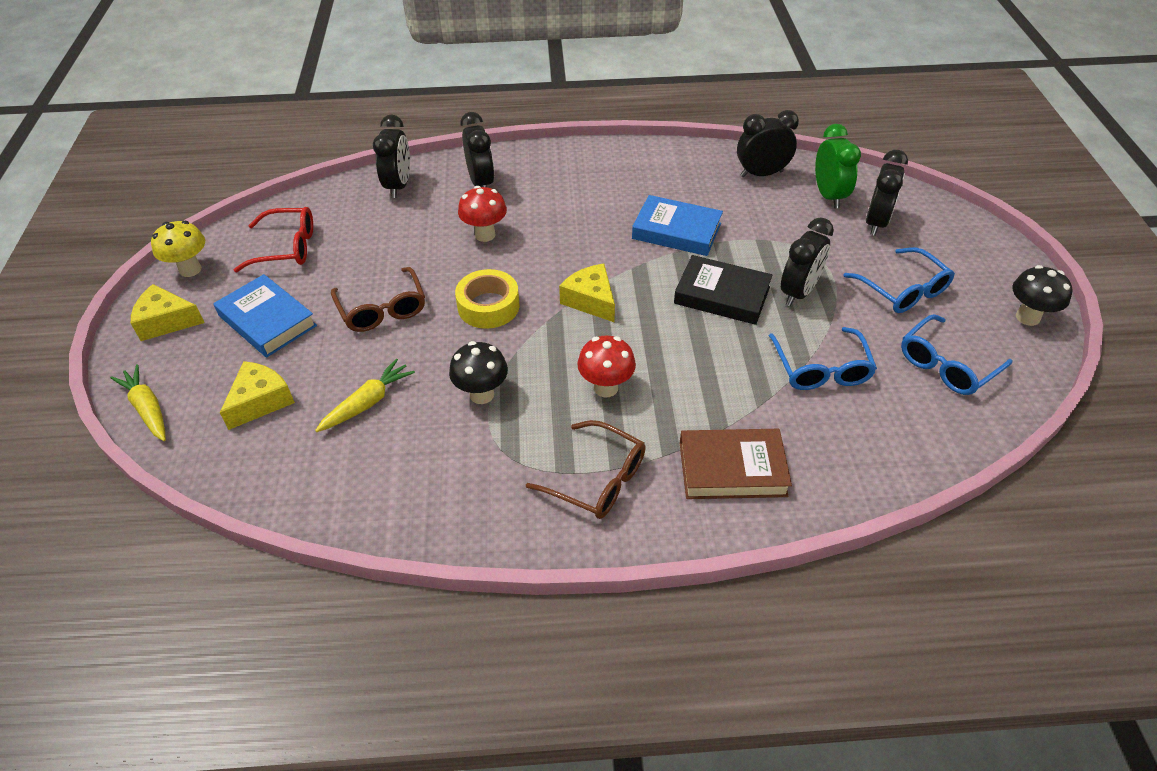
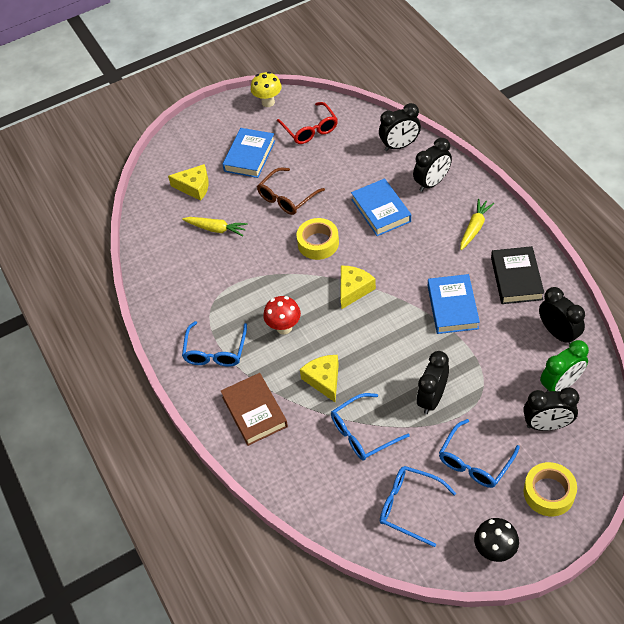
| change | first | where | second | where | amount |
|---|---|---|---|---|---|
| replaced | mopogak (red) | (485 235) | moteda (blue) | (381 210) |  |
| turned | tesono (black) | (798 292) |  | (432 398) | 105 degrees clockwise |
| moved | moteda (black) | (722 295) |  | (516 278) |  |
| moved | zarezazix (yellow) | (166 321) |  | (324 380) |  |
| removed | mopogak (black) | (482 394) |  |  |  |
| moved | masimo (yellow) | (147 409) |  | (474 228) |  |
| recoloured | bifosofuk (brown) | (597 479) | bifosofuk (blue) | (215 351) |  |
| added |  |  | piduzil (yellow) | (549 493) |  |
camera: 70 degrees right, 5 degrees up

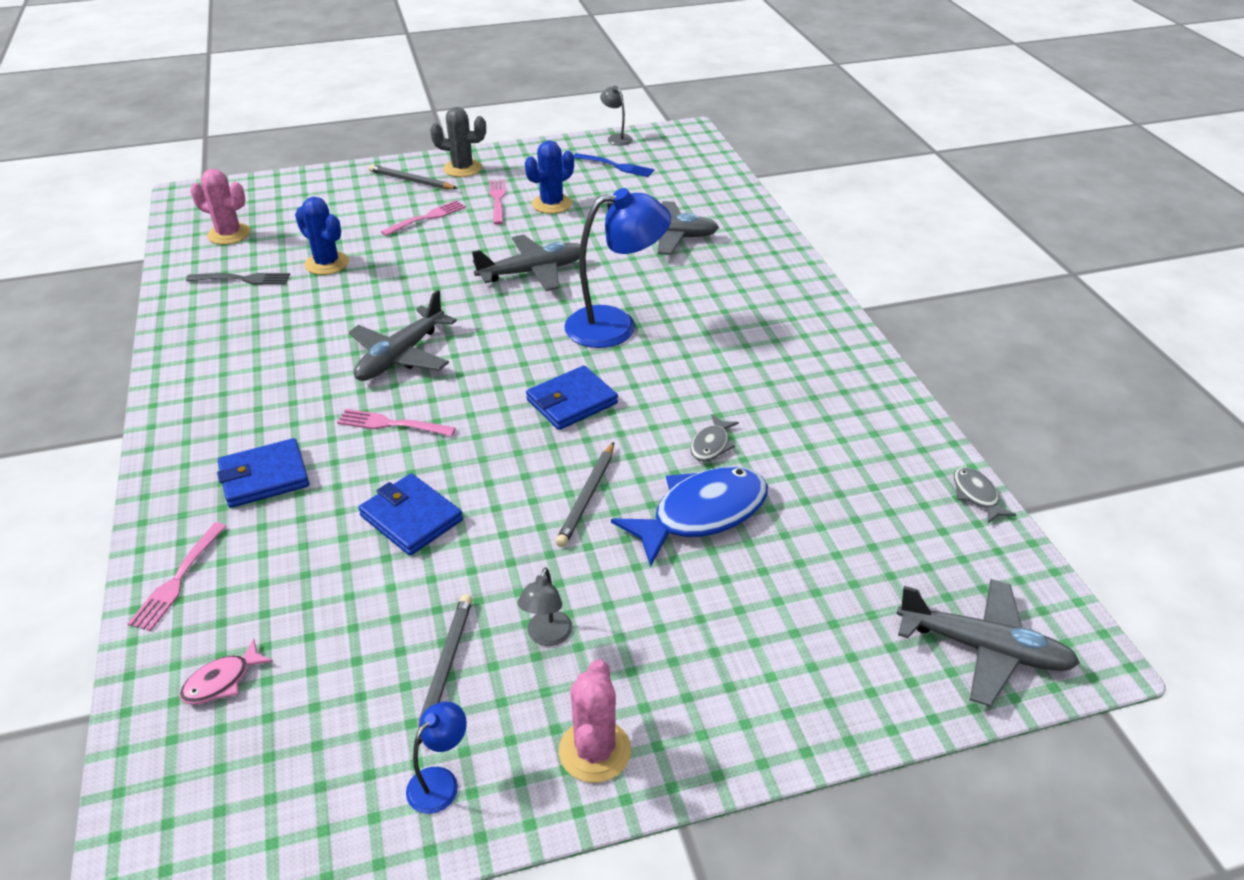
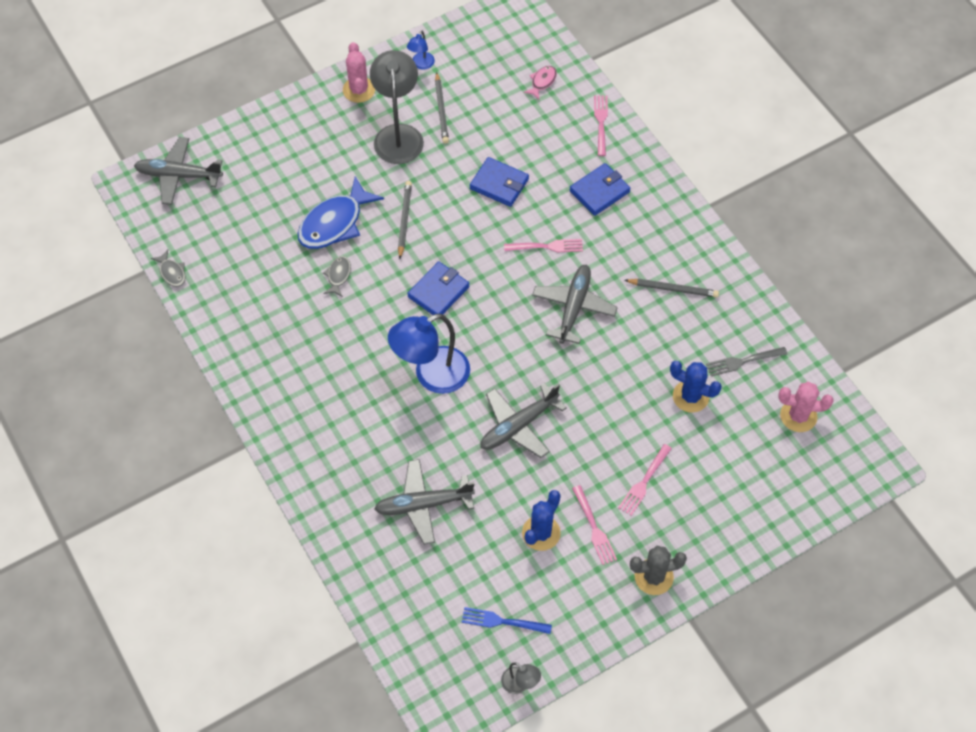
| change | first | where | second | where | amount |
|---|---|---|---|---|---|
| moved | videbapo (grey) | (411 181) |  | (673 289) |  |
| resized | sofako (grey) | (547 636) |  | (398 135) | x2.16 |
camera: 165 degrees right, 20 degrees up

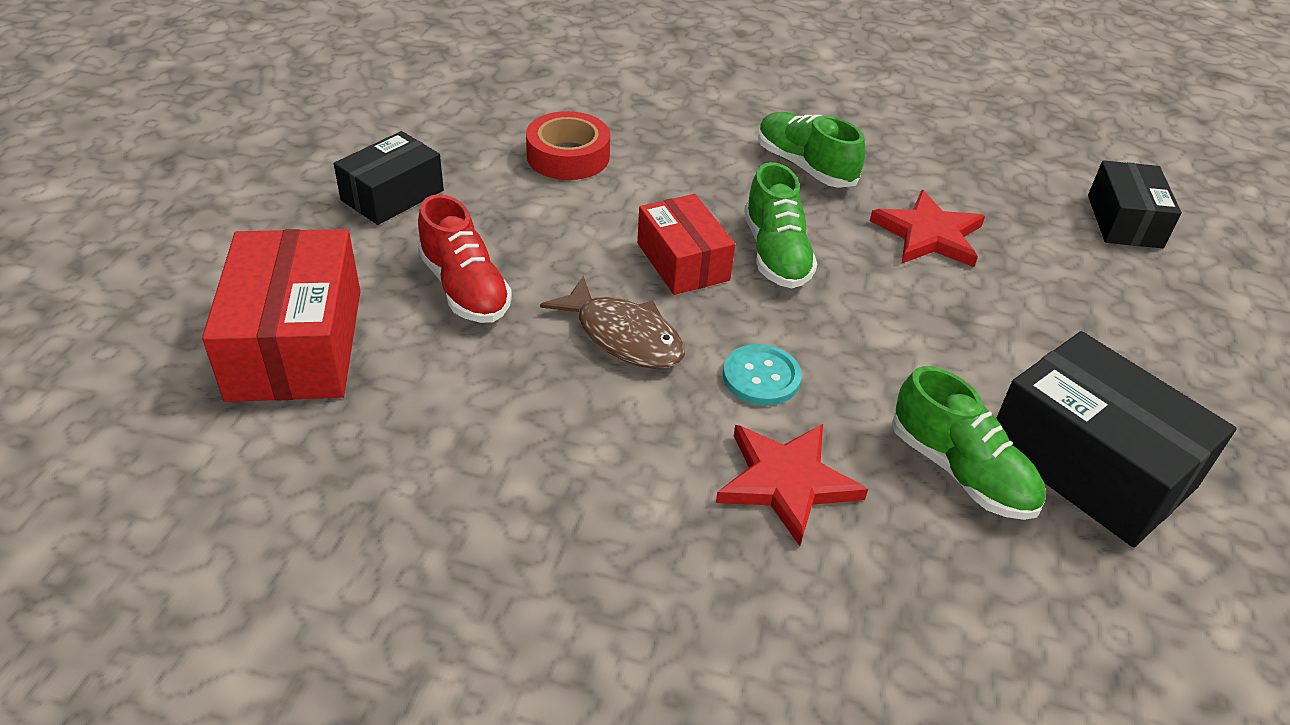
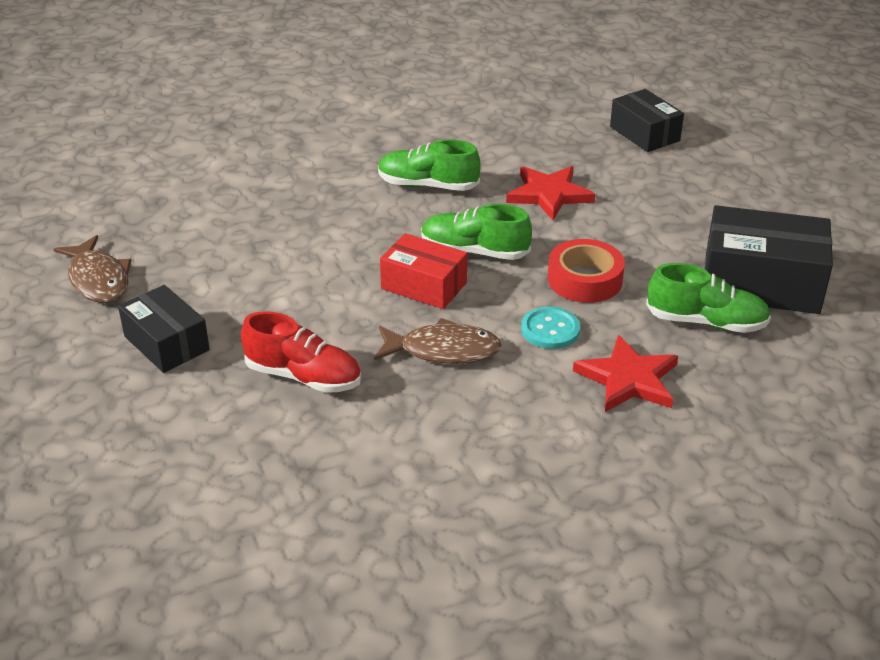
| change | first | where | second | where | amount |
|---|---|---|---|---|---|
| moved | piduzil (red) | (568 156) |  | (584 280) |  |
| turned | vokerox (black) | (392 195) |  | (166 343) | 45 degrees counterclockwise |
| turned | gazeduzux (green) | (776 254) |  | (474 251) | 150 degrees clockwise |
| removed | vokerox (red) | (296 344) |  |  |  |
| added |  |  | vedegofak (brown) | (98 279) |  |
camera: 35 degrees left, 5 degrees down

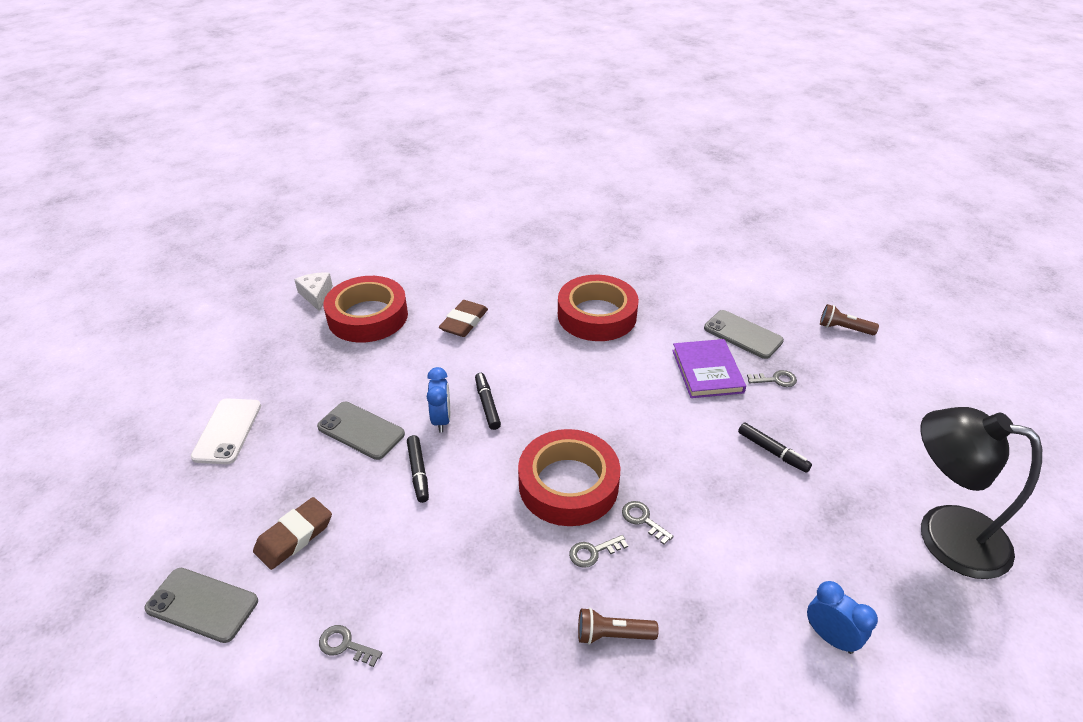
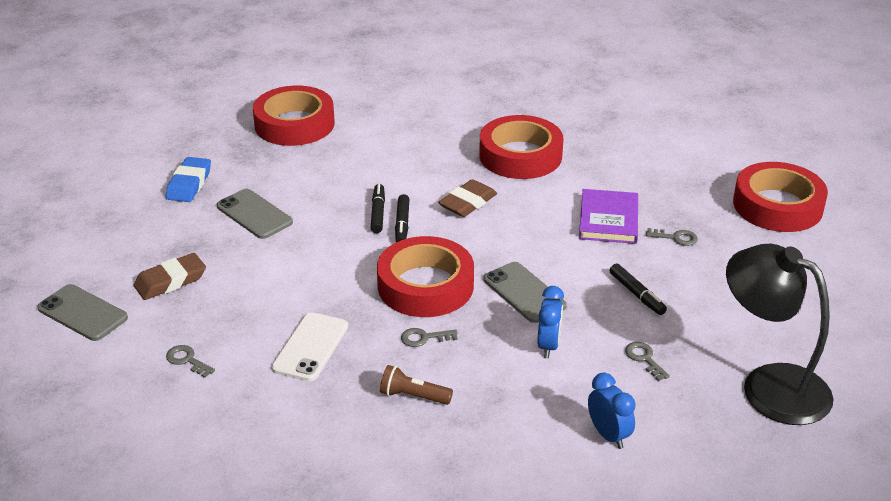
| change | first | where | second | where | amount |
|---|---|---|---|---|---|
| removed | zarezazix (white) | (316 295) |  |  |  |
| moved | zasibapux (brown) | (464 322) |  | (467 203) |  |
| replaced | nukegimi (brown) | (843 328) | piduzil (red) | (777 205) |  |
| moved | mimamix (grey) | (743 334) |  | (524 292) |  |
| moved | tesono (blue) | (441 420) |  | (548 345) |  |
| moved | mimamix (white) | (227 431) |  | (310 347) |  |
| moved | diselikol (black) | (418 472) |  | (402 224) |  |
| moved | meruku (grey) | (643 520) |  | (644 359) |  |
| added |  |  | zasibapux (blue) | (189 184) |  |
camera: 15 degrees right, 5 degrees down

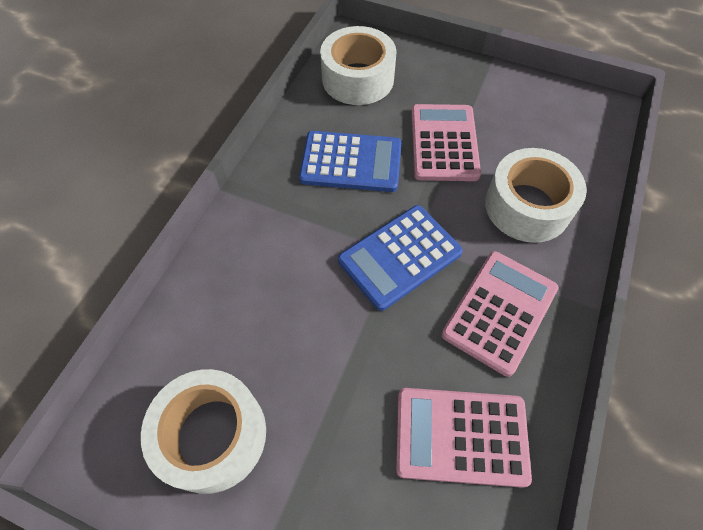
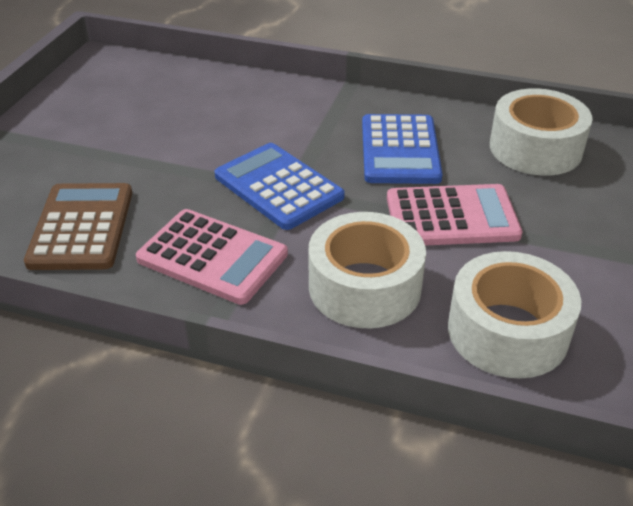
| change | first | where | second | where | amount |
|---|---|---|---|---|---|
| moved | piduzil (white) | (212 435) |  | (507 331) |  |
| recoloured | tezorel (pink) | (461 436) | tezorel (brown) | (81 227) |  |
camera: 85 degrees right, 20 degrees down

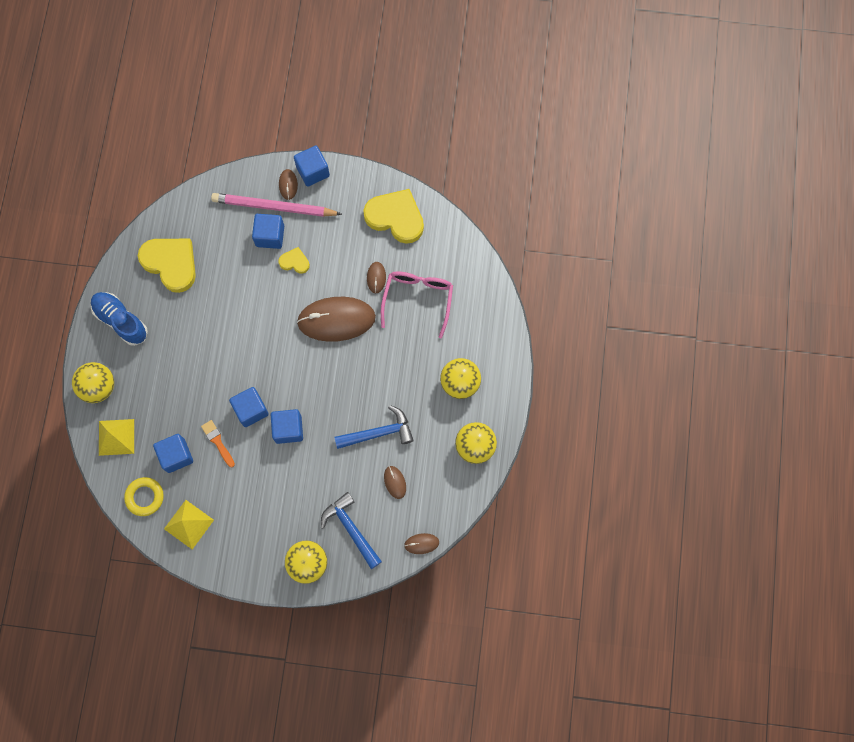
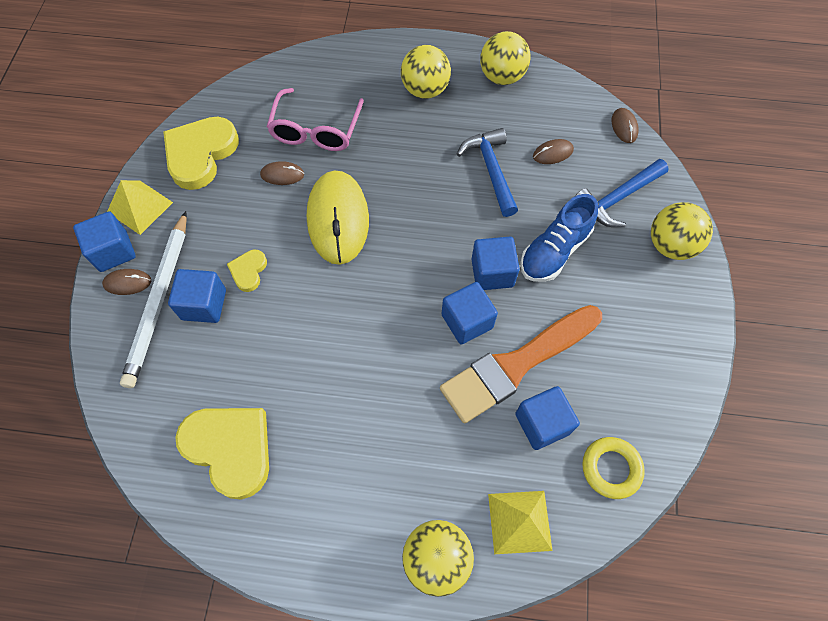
| change | first | where | second | where | amount |
|---|---|---|---|---|---|
| recoloured | videbapo (pink) | (274 207) | videbapo (white) | (160 300) |  |
| turned | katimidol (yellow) | (171 264) |  | (230 449) | 90 degrees clockwise |
| turned | bifosofuk (pink) | (418 299) |  | (316 130) | 90 degrees counterclockwise |
| moved | gazeduzux (blue) | (121 321) |  | (554 251) |  |
| recoloured | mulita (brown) | (336 320) | mulita (yellow) | (338 219) |  |
| resized | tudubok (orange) | (217 442) |  | (516 365) | x2.39 |
| moved | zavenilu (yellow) | (188 524) |  | (139 207) |  |
camera: 90 degrees left, 10 degrees down

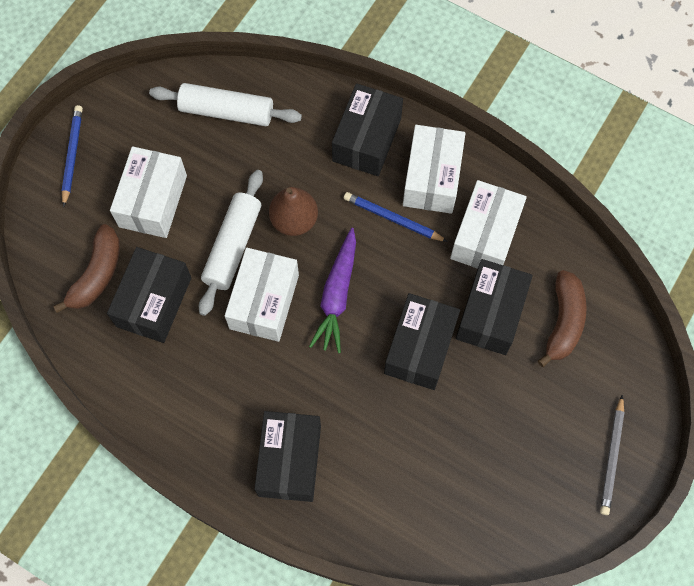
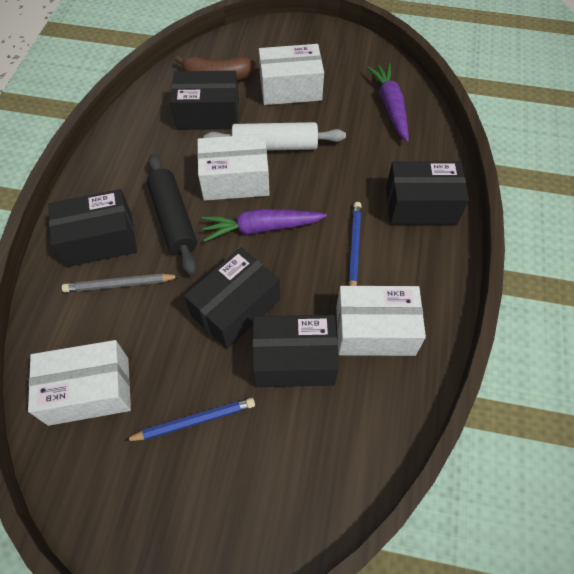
| change | first | where | second | where | amount |
|---|---|---|---|---|---|
| replaced | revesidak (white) | (226 111) | masimo (purple) | (390 106) |  |
| moved | videbapo (blue) | (73 155) |  | (194 421) |  |
| moved | vokerox (white) | (432 178) |  | (89 391) |  |
| removed | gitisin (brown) | (294 220) |  |  |  |
| removed | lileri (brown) | (563 322) |  |  |  |
| turned | vokerox (black) | (420 348) |  | (235 308) | 45 degrees counterclockwise |
| moved | videbapo (grey) | (611 457) |  | (119 284) |  |
| added |  |  | revesidak (black) | (173 219) |  |
camera: 70 degrees right, 10 degrees down

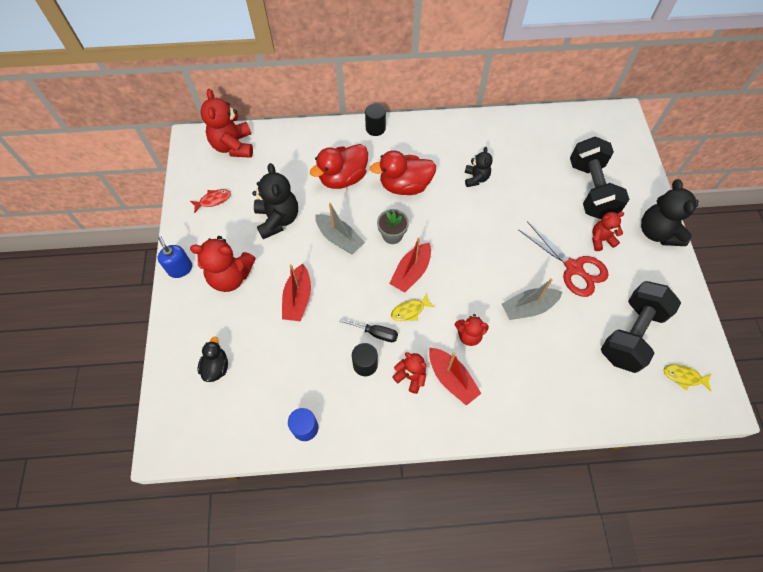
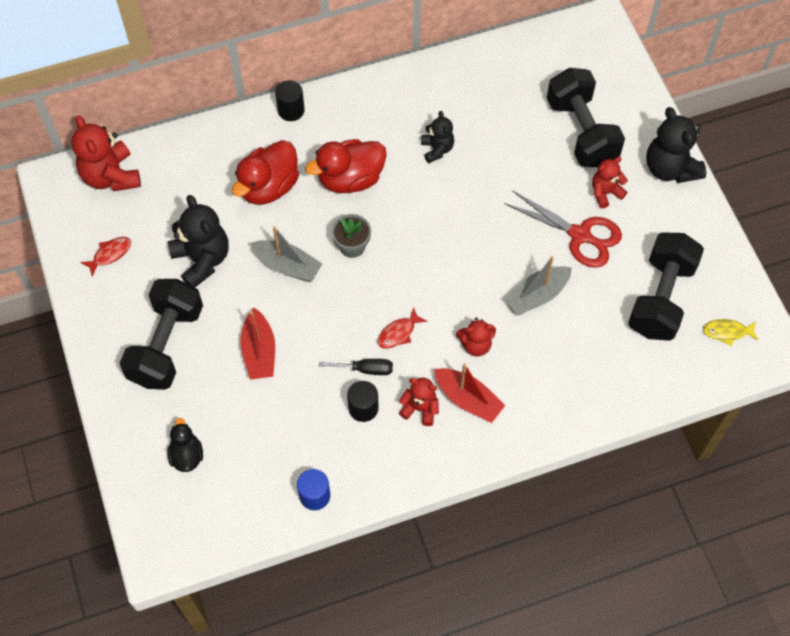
| change | first | where | second | where | amount |
|---|---|---|---|---|---|
| removed | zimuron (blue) | (180 268) |  |  |  |
| replaced | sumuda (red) | (231 276) | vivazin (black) | (167 345) |  |
| removed | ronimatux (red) | (411 272) |  |  |  |
| recoloured | vedegofak (yellow) | (409 311) | vedegofak (red) | (398 333) |  |
camera: 15 degrees left, 0 degrees up

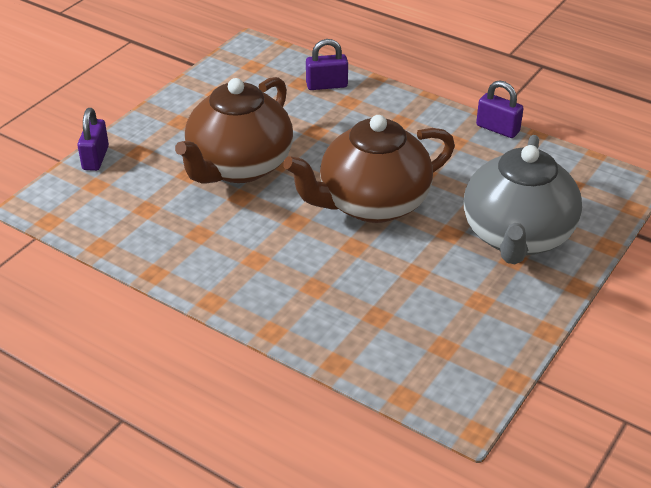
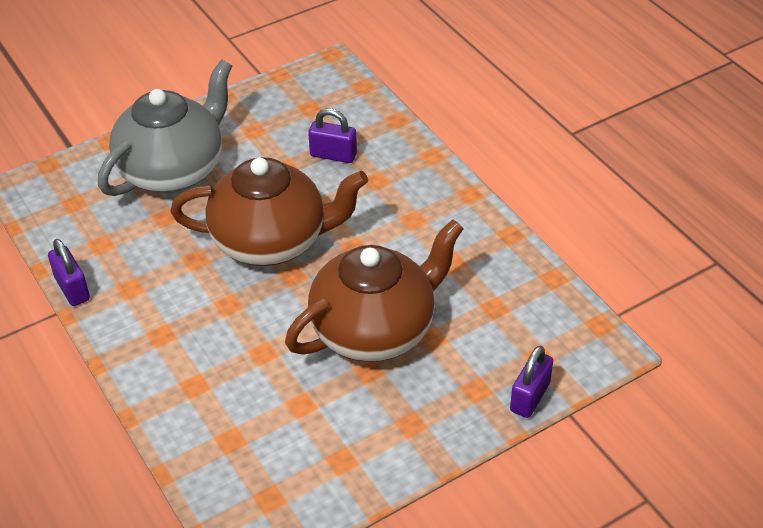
| change | first | where | second | where | amount |
|---|---|---|---|---|---|
| moved | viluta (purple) | (326 85) |  | (333 155) |  |
camera: 155 degrees left, 5 degrees up

